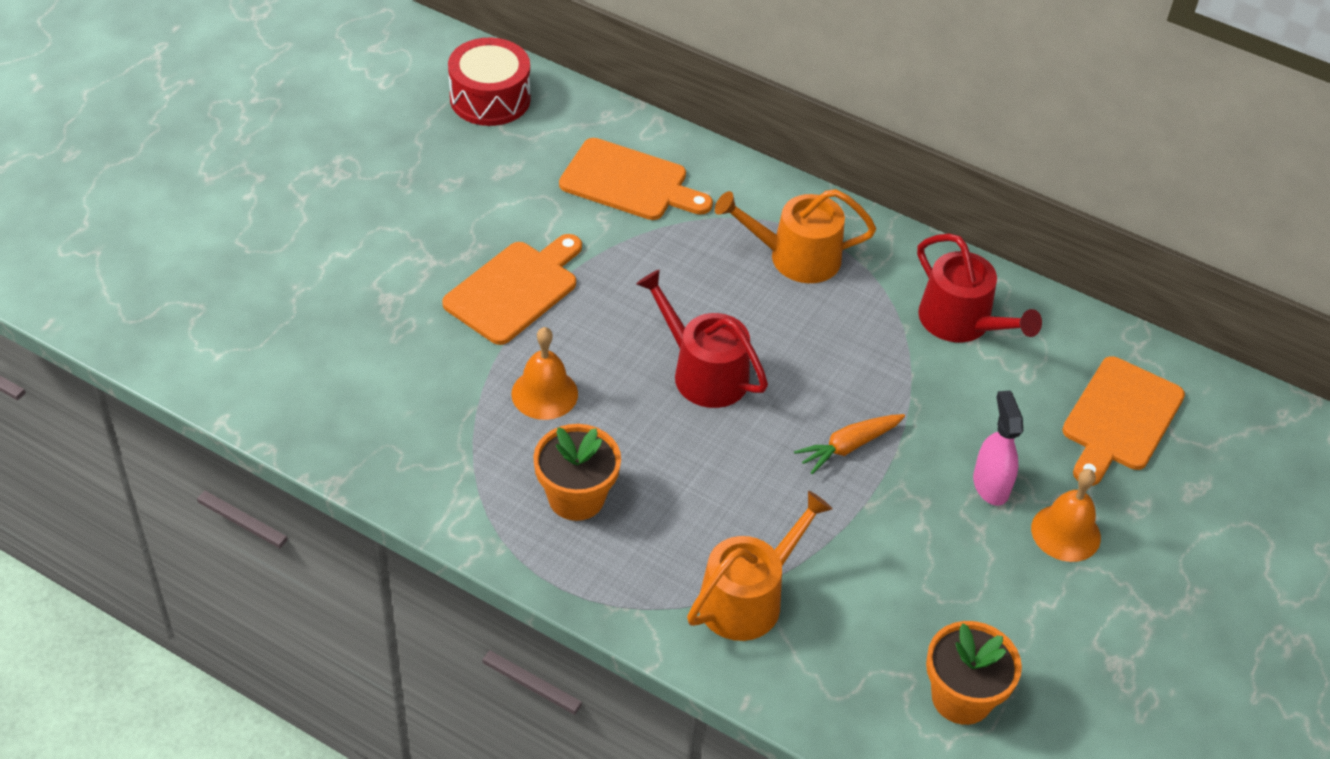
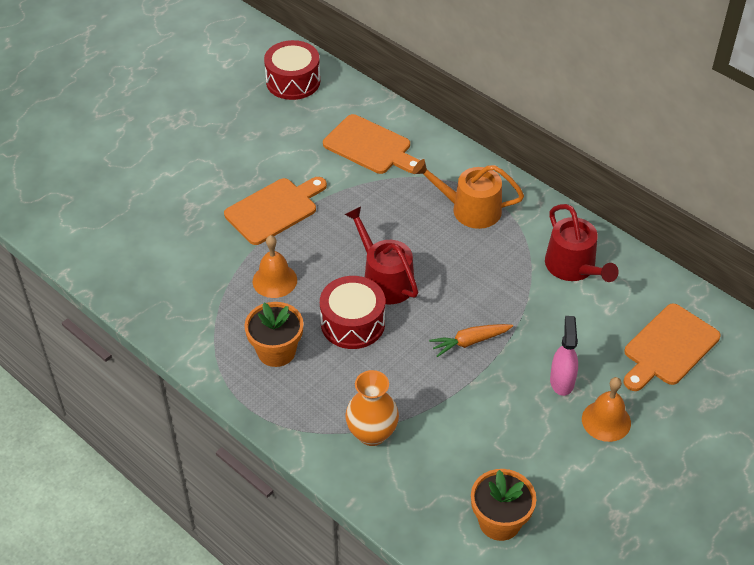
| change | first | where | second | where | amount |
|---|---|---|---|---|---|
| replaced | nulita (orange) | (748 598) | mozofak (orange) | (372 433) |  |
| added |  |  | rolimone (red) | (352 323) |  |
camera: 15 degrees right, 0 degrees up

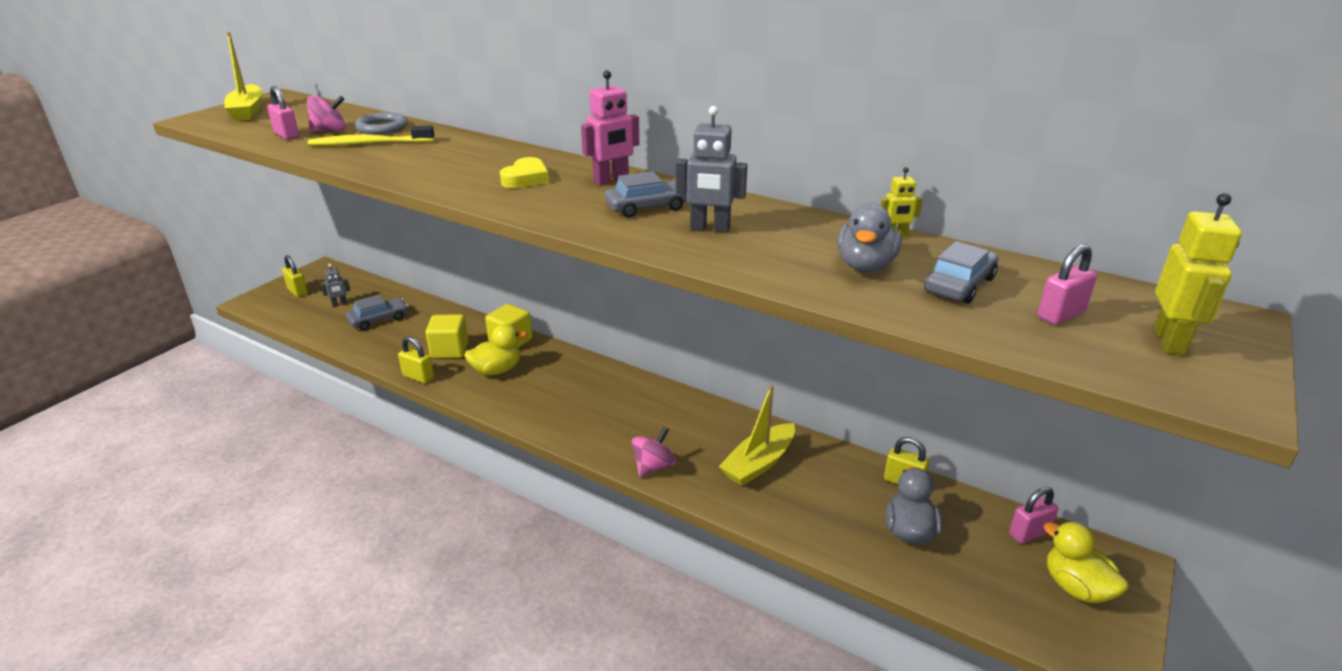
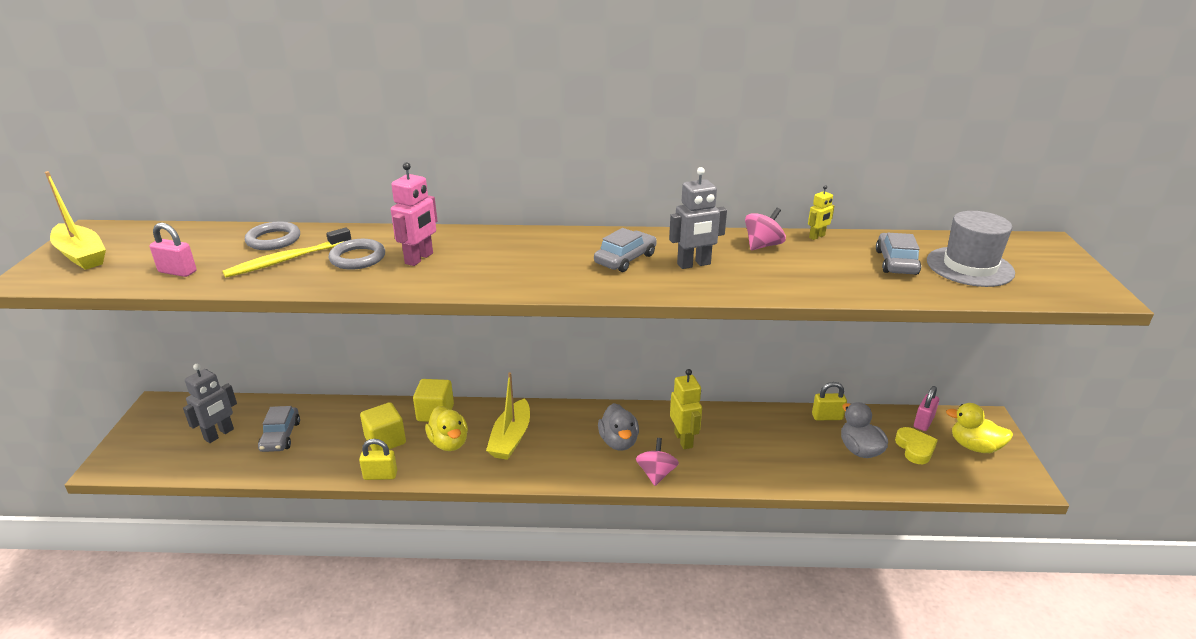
| change | first | where | second | where | amount |
|---|---|---|---|---|---|
| moved | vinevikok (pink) | (611 180) |  | (419 258) |  |
| moved | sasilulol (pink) | (330 130) |  | (763 245) |  |
| moved | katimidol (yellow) | (526 178) |  | (915 448) |  |
| moved | vinevikok (yellow) | (1169 341) |  | (684 440) |  |
| moved | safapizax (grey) | (865 266) |  | (618 442) |  |
| replaced | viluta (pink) | (1060 315) | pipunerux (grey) | (969 267) |  |
| removed | viluta (yellow) | (297 291) |  |  |  |
| resized | vinevikok (grey) | (339 304) |  | (219 434) | x1.75 |
| turned | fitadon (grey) | (378 320) |  | (280 436) | 150 degrees clockwise |
| turned | safapizax (yellow) | (497 370) |  | (449 443) | 120 degrees clockwise |
| moved | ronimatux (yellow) | (758 463) |  | (511 438) |  |
| added |  |  | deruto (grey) | (357 258) |  |
camera: 30 degrees left, 0 degrees up

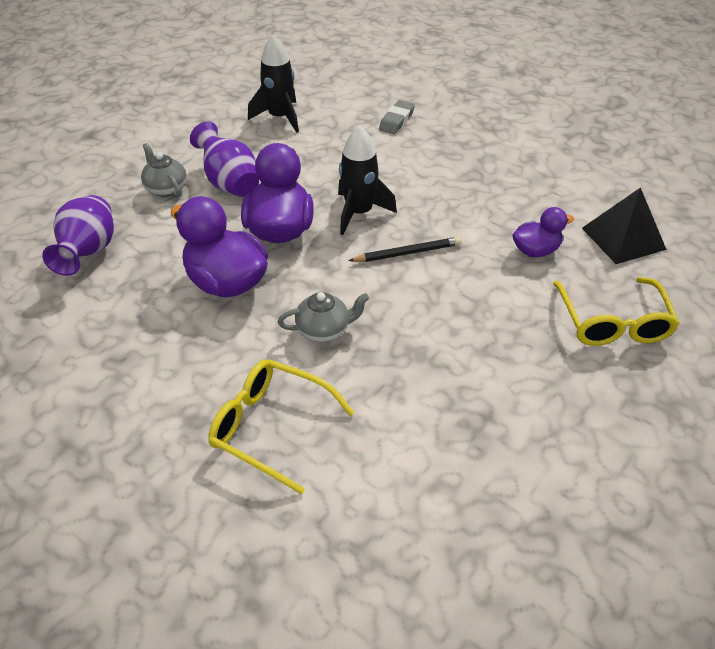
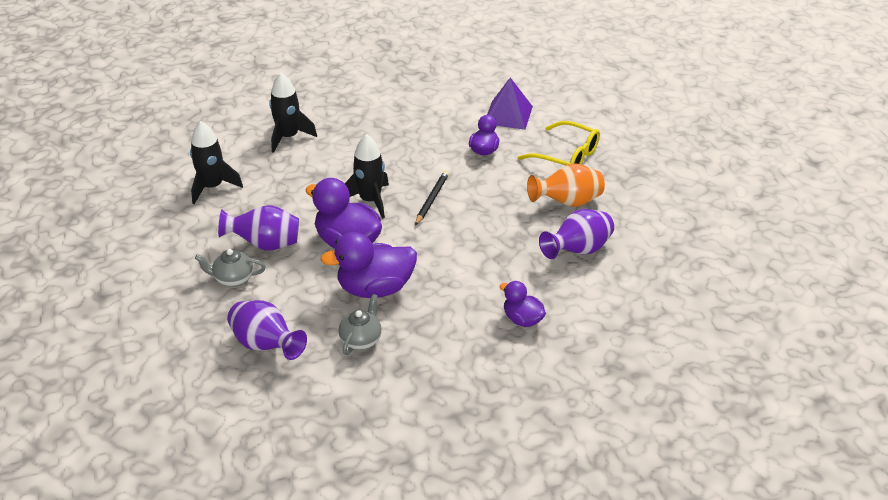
| change | first | where | second | where | amount |
|---|---|---|---|---|---|
| replaced | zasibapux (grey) | (396 121) | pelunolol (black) | (288 137) |  |
| recoloured | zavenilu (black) | (623 238) | zavenilu (purple) | (508 115) |  |
| moved | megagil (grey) | (324 330) |  | (361 340) |  |
| replaced | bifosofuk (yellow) | (271 427) | safapizax (purple) | (522 319) |  |
| added |  |  | mozofak (orange) | (567 202) |  |
| added |  |  | mozofak (purple) | (578 250) |  |
camera: 55 degrees left, 5 degrees down

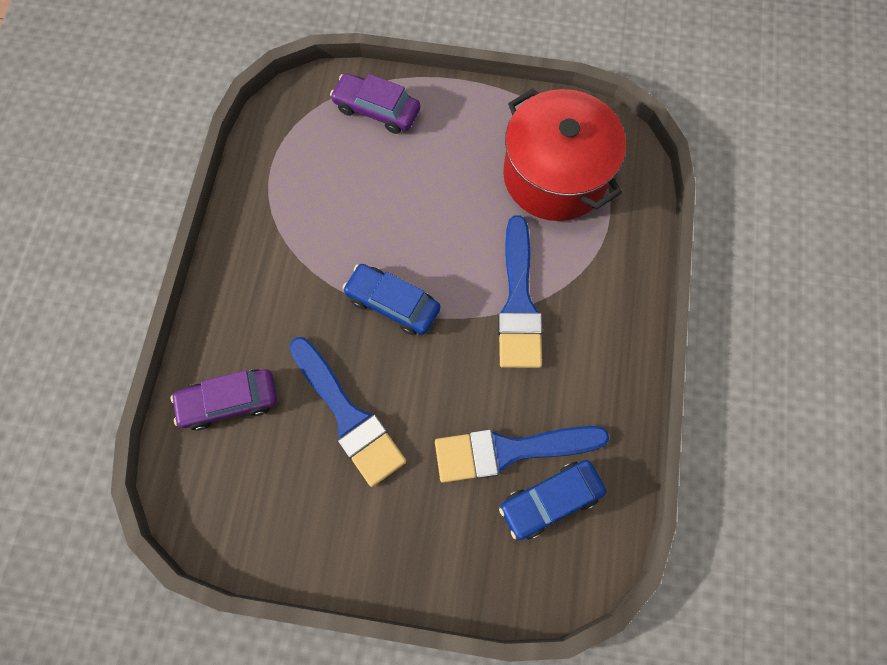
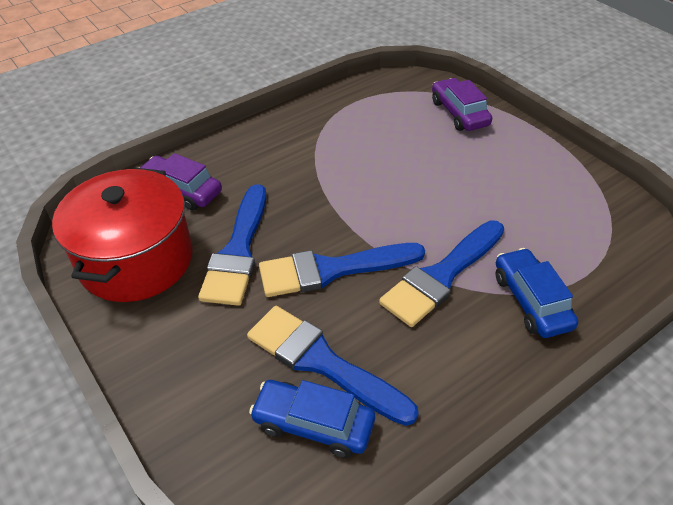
| change | first | where | second | where | amount |
|---|---|---|---|---|---|
| moved | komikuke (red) | (555 175) |  | (136 259) |  |
| moved | fitadon (blue) | (392 303) |  | (531 301) |  |
| added |  |  | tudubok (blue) | (332 270) |  |
camera: 45 degrees right, 25 degrees down

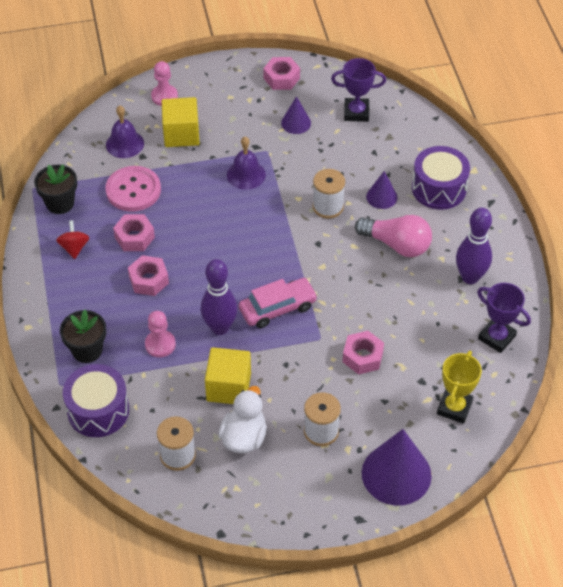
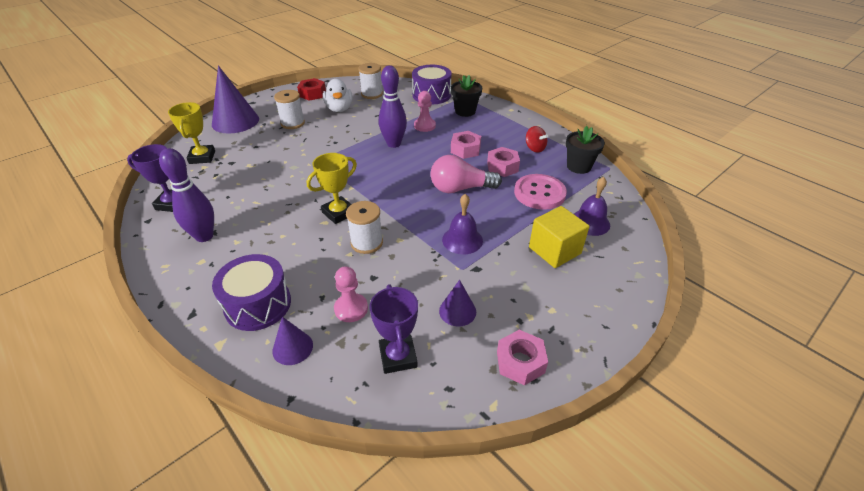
| change | first | where | second | where | amount |
|---|---|---|---|---|---|
| turned | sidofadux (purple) | (356 112) |  | (398 357) | 75 degrees counterclockwise |
| moved | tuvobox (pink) | (164 96) |  | (351 309) |  |
| moved | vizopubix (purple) | (381 197) |  | (292 348) |  |
| moved | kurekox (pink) | (396 244) |  | (460 188) |  |
| removed | fitadon (pink) | (277 308) |  |  |  |
| removed | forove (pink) | (362 357) |  |  |  |
| removed | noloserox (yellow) | (228 387) |  |  |  |
| added |  |  | forove (red) | (312 94) |  |
| added |  |  | sidofadux (yellow) | (338 213) |  |
camera: 150 degrees right, 10 degrees down

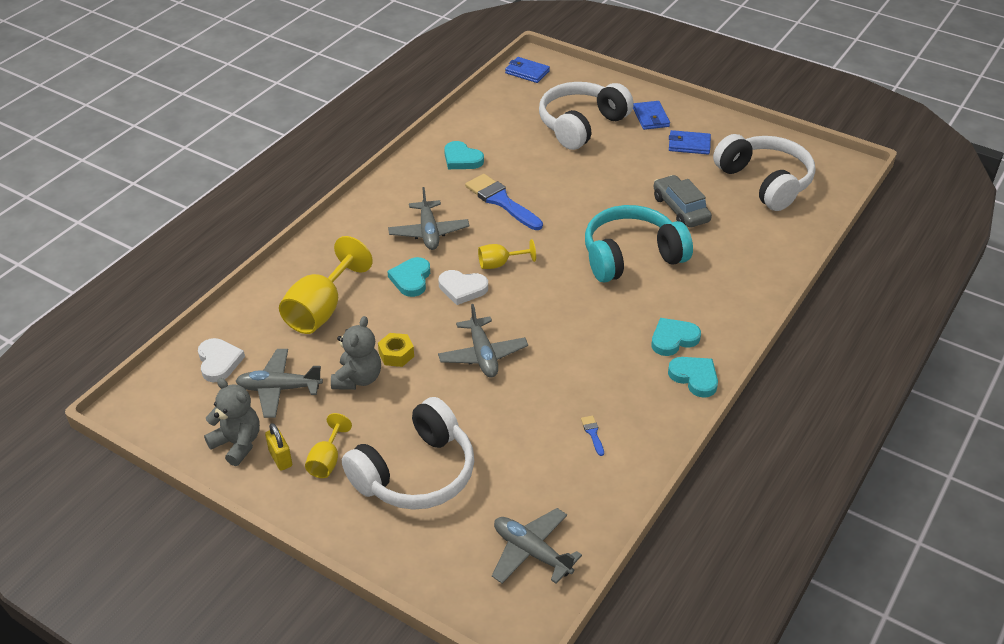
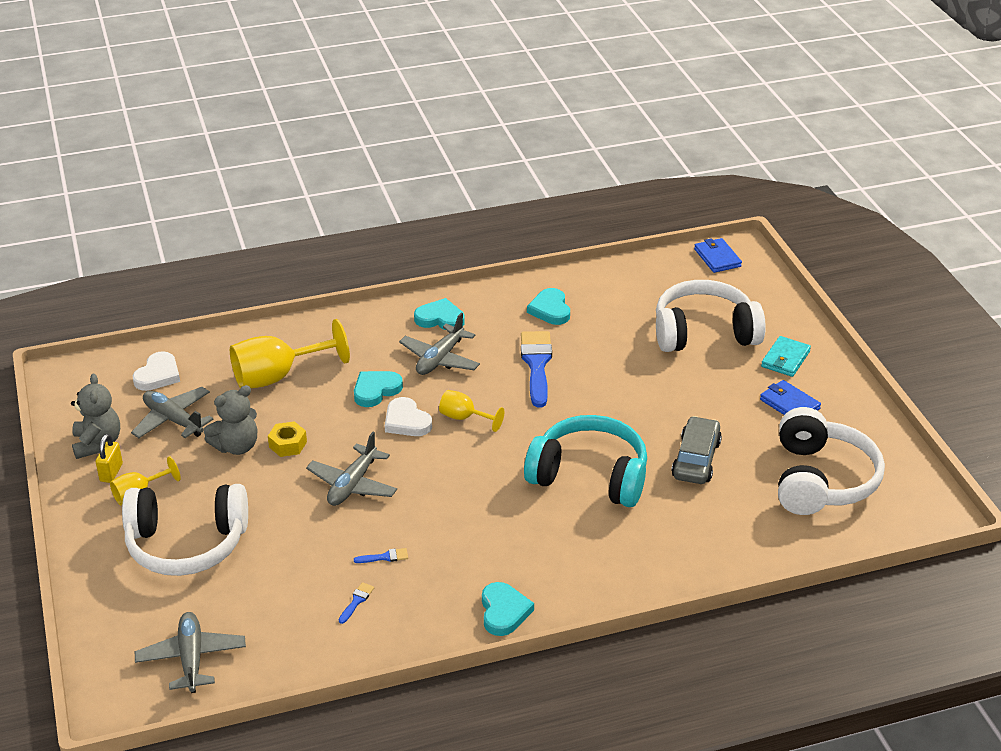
| change | first | where | second | where | amount |
|---|---|---|---|---|---|
| recoloured | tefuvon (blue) | (651 117) | tefuvon (turquoise) | (785 359) |  |
| moved | katimidol (turquoise) | (673 339) |  | (440 319) |  |
| added |  |  | tudubok (blue) | (385 557) |  |
camera: 40 degrees right, 5 degrees down

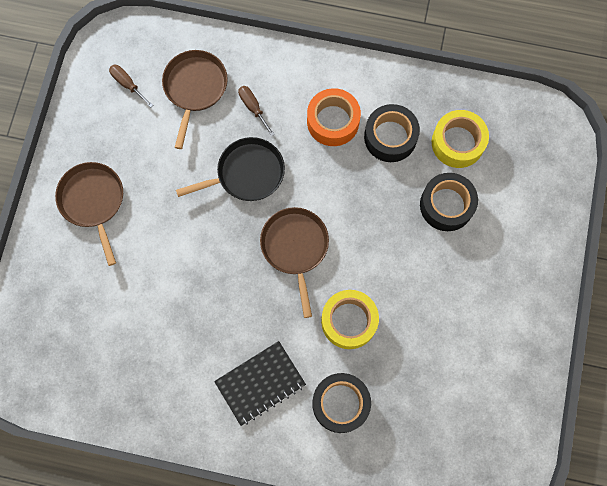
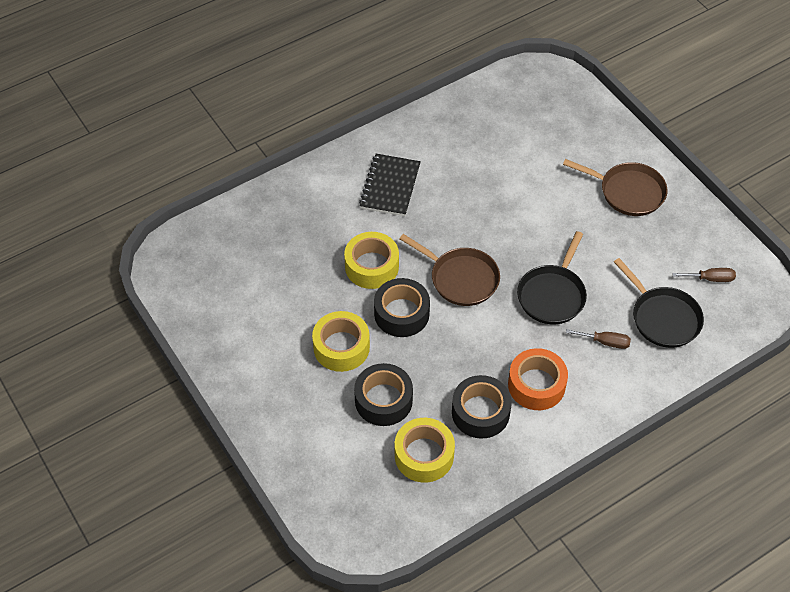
| change | first | where | second | where | amount |
|---|---|---|---|---|---|
| recoloured | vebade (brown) | (195 88) | vebade (black) | (662 318) |  |
| moved | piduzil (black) | (340 403) |  | (401 313) |  |
| added |  |  | piduzil (yellow) | (341 347) |  |
camera: 135 degrees right, 20 degrees down

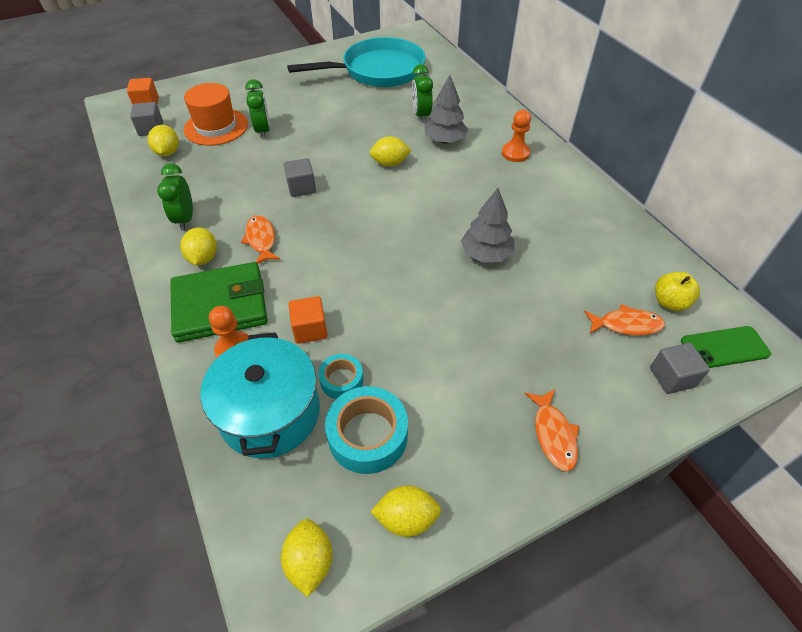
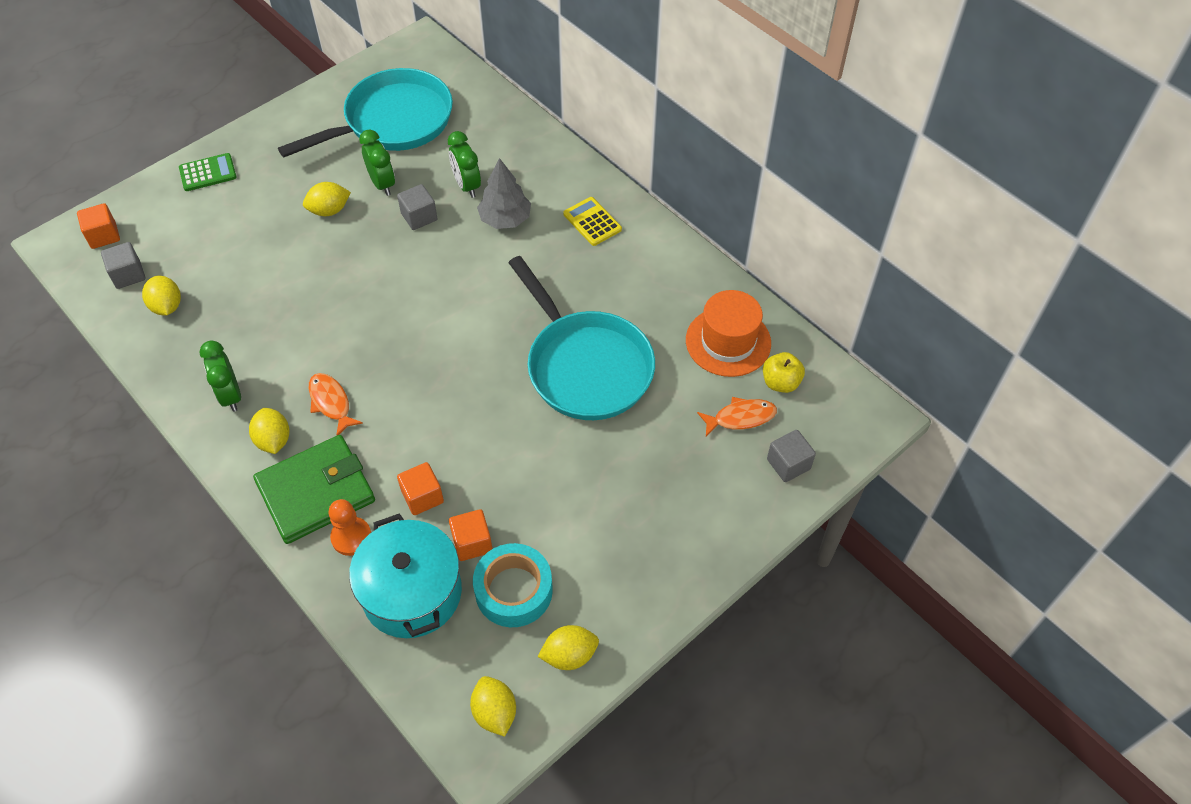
| change | first | where | second | where | amount |
|---|---|---|---|---|---|
| moved | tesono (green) | (263 131) |  | (382 184) |  |
| moved | pipunerux (orange) | (216 127) |  | (728 342) |  |
| replaced | tuvobox (orange) | (515 153) | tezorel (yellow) | (592 222) |  |
| moved | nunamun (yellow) | (390 163) |  | (329 210) |  |
| moved | noloserox (grey) | (301 188) |  | (419 217) |  |
| replaced | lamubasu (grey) | (486 254) | vebade (turquoise) | (585 366) |  |
| removed | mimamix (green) | (724 347) |  |  |  |
| replaced | piduzil (turquoise) | (341 380) | noloserox (orange) | (472 543) |  |
| removed | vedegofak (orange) | (553 434) |  |  |  |
| added |  |  | tezorel (green) | (208 173) |  |
camera: 15 degrees left, 5 degrees up

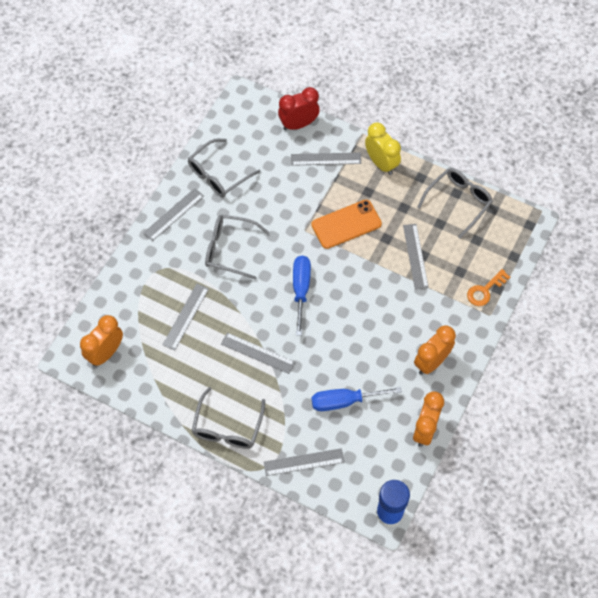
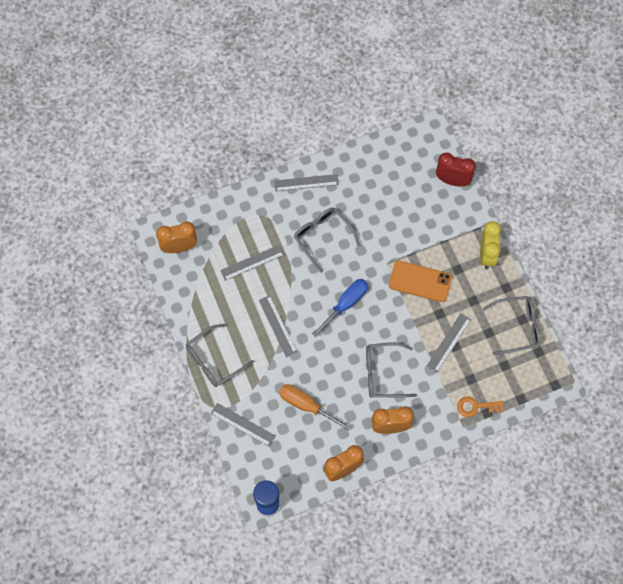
| change | first | where | second | where | amount |
|---|---|---|---|---|---|
| moved | bifosofuk (grey) | (218 174) |  | (383 374) |  |
| removed | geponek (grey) | (326 159) |  |  |  |
| recoloured | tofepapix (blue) | (344 401) | tofepapix (orange) | (306 405) |  |
camera: 40 degrees right, 5 degrees up

